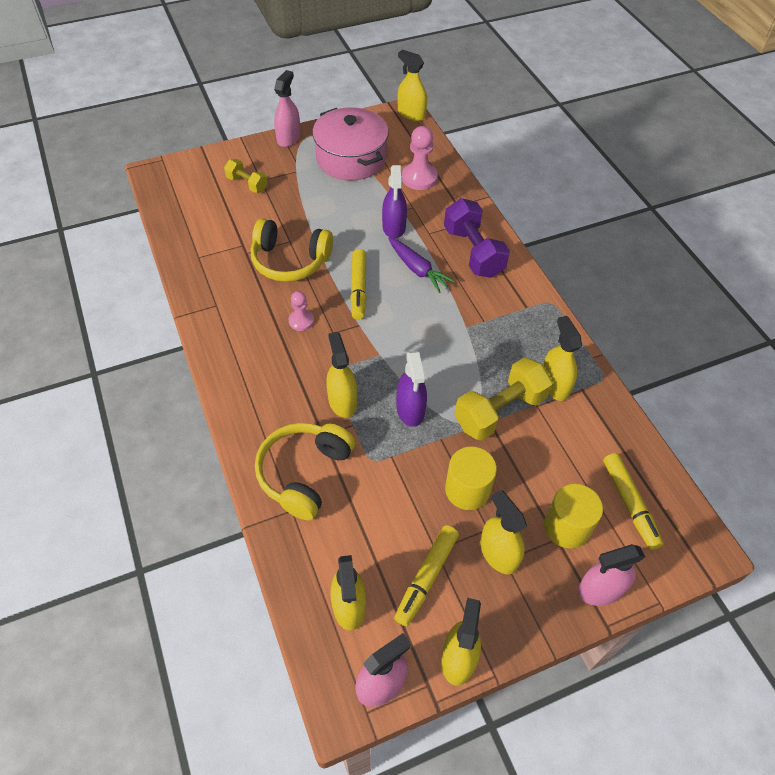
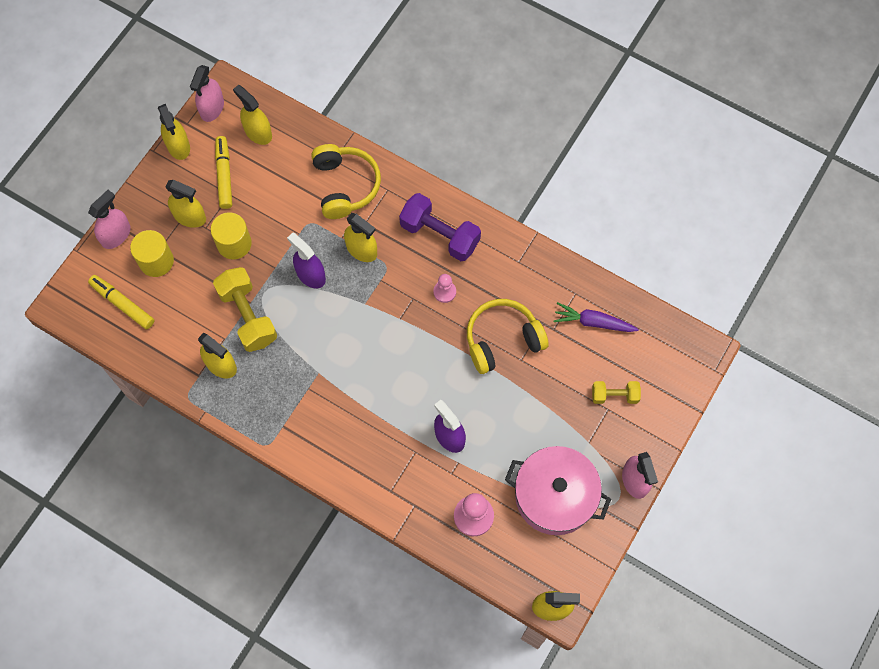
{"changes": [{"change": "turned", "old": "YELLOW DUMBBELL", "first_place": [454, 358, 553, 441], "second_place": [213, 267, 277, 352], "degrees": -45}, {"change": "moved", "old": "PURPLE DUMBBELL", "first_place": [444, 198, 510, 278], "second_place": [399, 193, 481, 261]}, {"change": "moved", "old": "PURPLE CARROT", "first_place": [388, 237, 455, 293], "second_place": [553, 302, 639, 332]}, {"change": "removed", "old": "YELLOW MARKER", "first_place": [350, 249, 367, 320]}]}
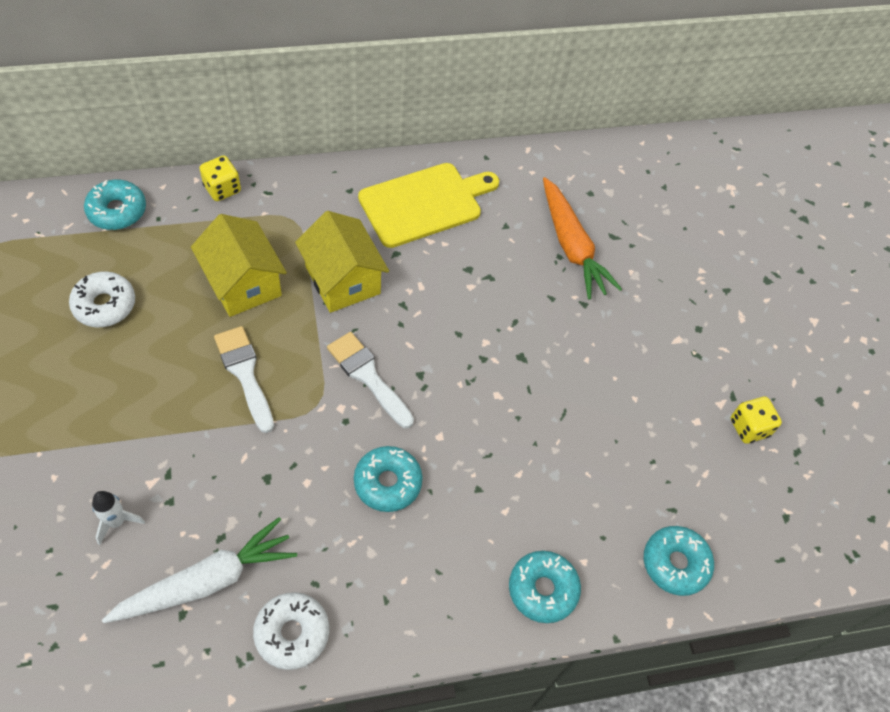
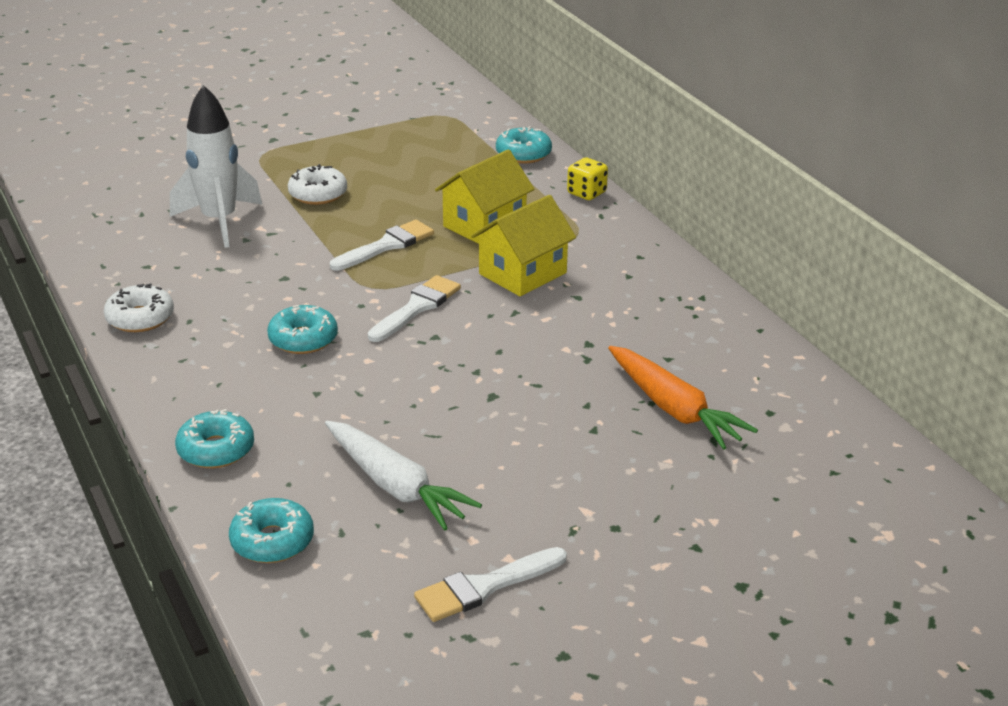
{"changes": [{"change": "resized", "old": "WHITE ROCKET", "first_place": [92, 491, 145, 545], "second_place": [170, 85, 262, 248], "factor": 2.24}, {"change": "moved", "old": "WHITE DONUT", "first_place": [69, 271, 135, 328], "second_place": [288, 164, 347, 205]}, {"change": "moved", "old": "WHITE CARROT", "first_place": [102, 517, 297, 623], "second_place": [325, 421, 482, 531]}, {"change": "replaced", "old": "YELLOW DICE", "new": "WHITE BRUSH", "first_place": [731, 396, 782, 444], "second_place": [414, 547, 567, 622]}, {"change": "turned", "old": "ORANGE CARROT", "first_place": [543, 177, 622, 300], "second_place": [608, 346, 758, 450], "degrees": -90}, {"change": "removed", "old": "YELLOW CUTTING BOARD", "first_place": [358, 163, 499, 248]}]}
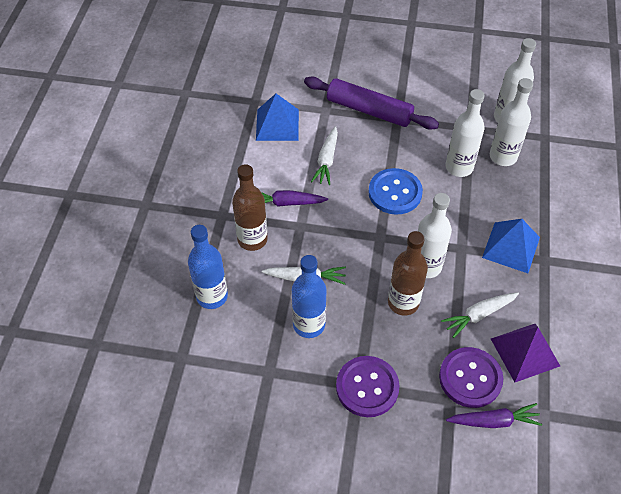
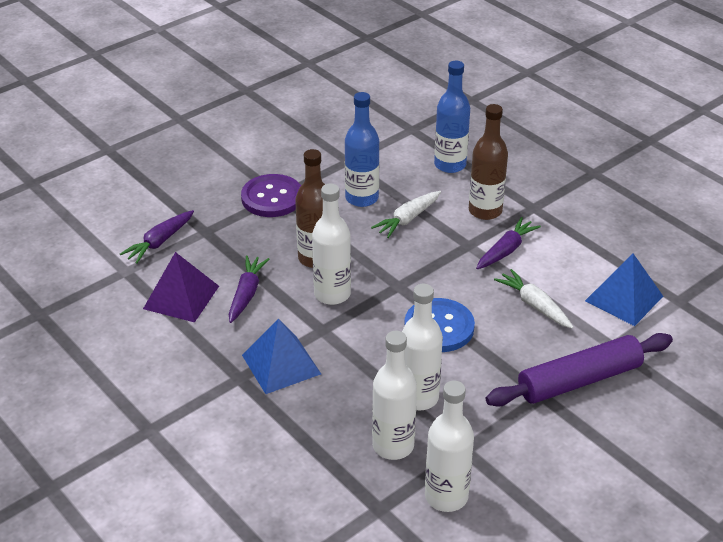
{"changes": [{"change": "recoloured", "old": "WHITE CARROT", "new": "PURPLE CARROT", "first_place": [441, 292, 519, 338], "second_place": [229, 255, 269, 323]}, {"change": "removed", "old": "PURPLE BUTTON", "first_place": [439, 347, 503, 408]}]}
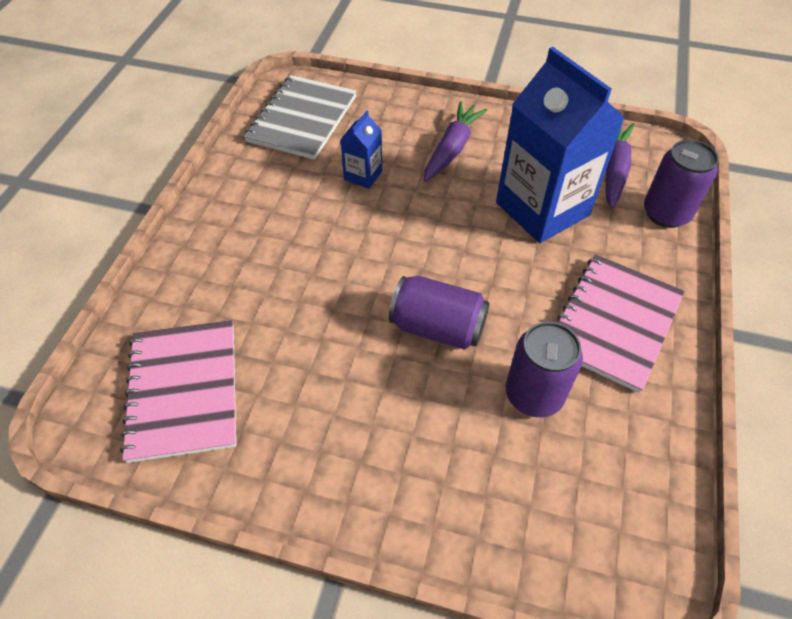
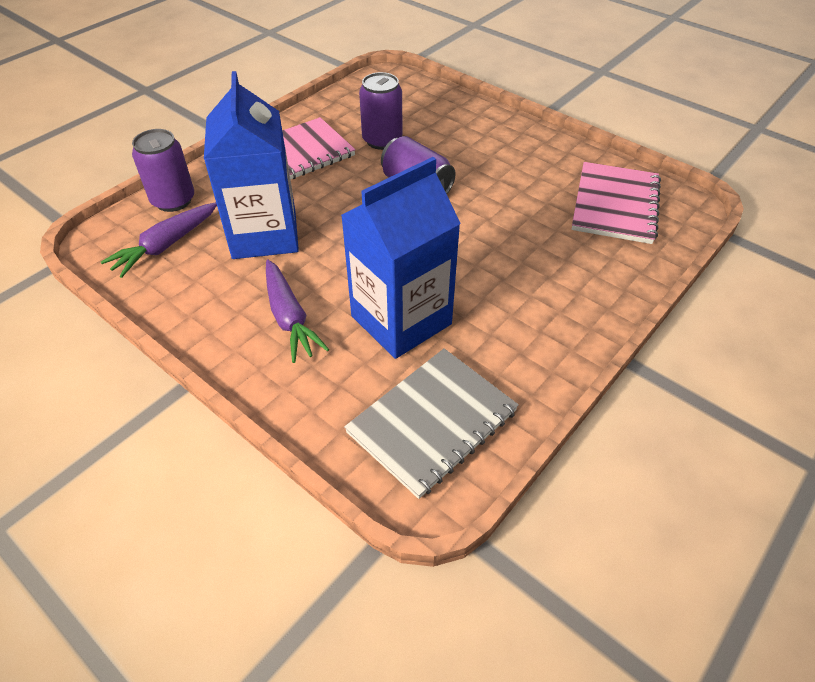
{"changes": [{"change": "turned", "old": "PURPLE CARROT", "first_place": [424, 101, 488, 182], "second_place": [266, 259, 329, 363], "degrees": -75}, {"change": "resized", "old": "BLUE CARTON", "first_place": [340, 110, 382, 189], "second_place": [341, 157, 461, 359], "factor": 2.24}]}
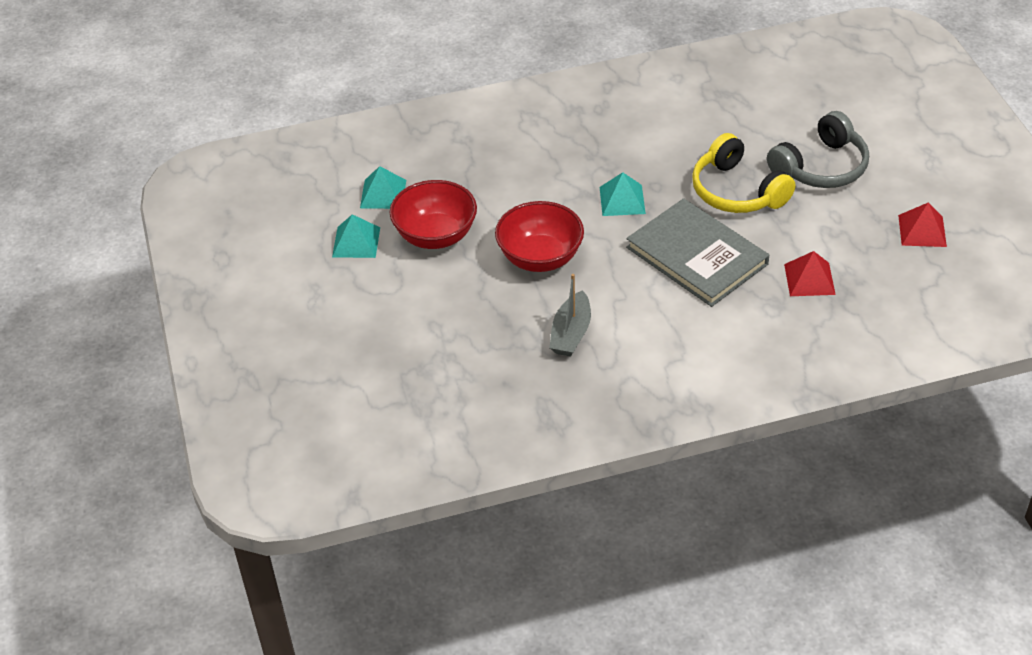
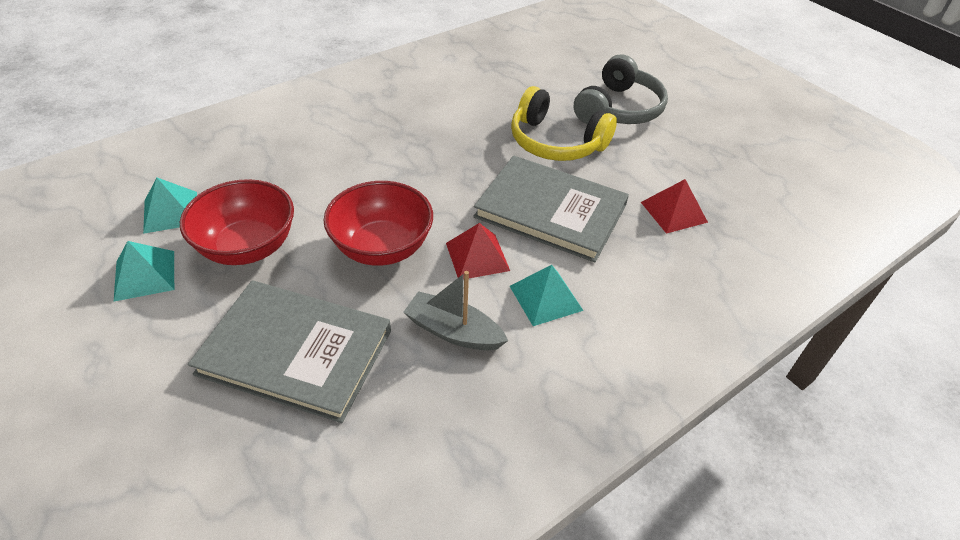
{"changes": [{"change": "added", "new": "GREY BOOK", "second_place": [188, 280, 391, 423]}, {"change": "turned", "old": "GREY BOAT", "first_place": [549, 274, 591, 357], "second_place": [404, 271, 508, 351], "degrees": 120}, {"change": "moved", "old": "RED PYRAMID", "first_place": [898, 203, 947, 247], "second_place": [446, 223, 510, 280]}, {"change": "moved", "old": "TURQUOISE PYRAMID", "first_place": [600, 172, 646, 216], "second_place": [510, 265, 583, 326]}]}
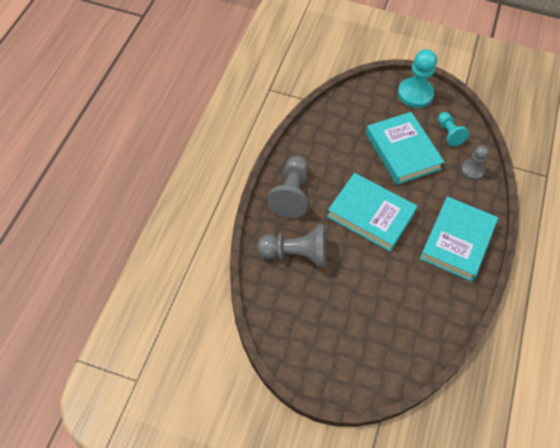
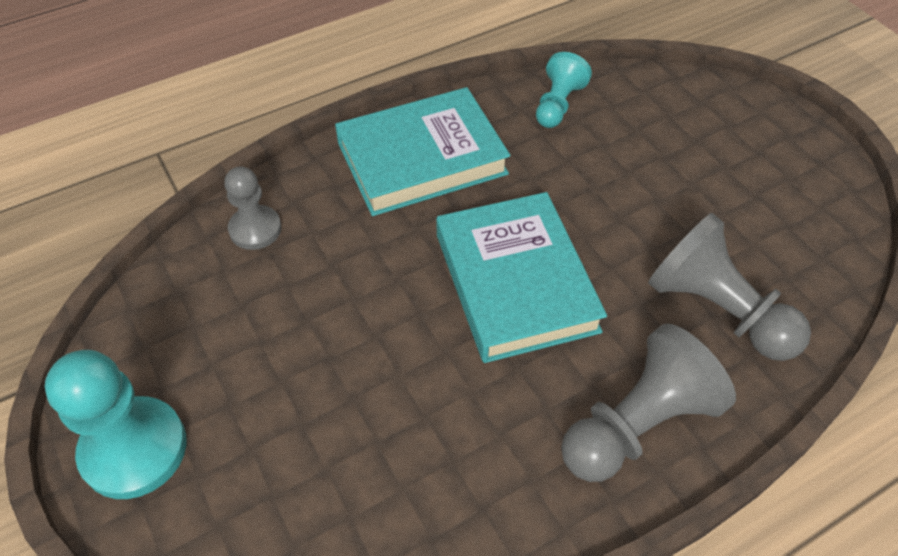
{"changes": [{"change": "moved", "old": "TURQUOISE PAWN", "first_place": [438, 112, 469, 146], "second_place": [536, 52, 592, 128]}, {"change": "removed", "old": "TURQUOISE BOOK", "first_place": [366, 112, 444, 185]}]}
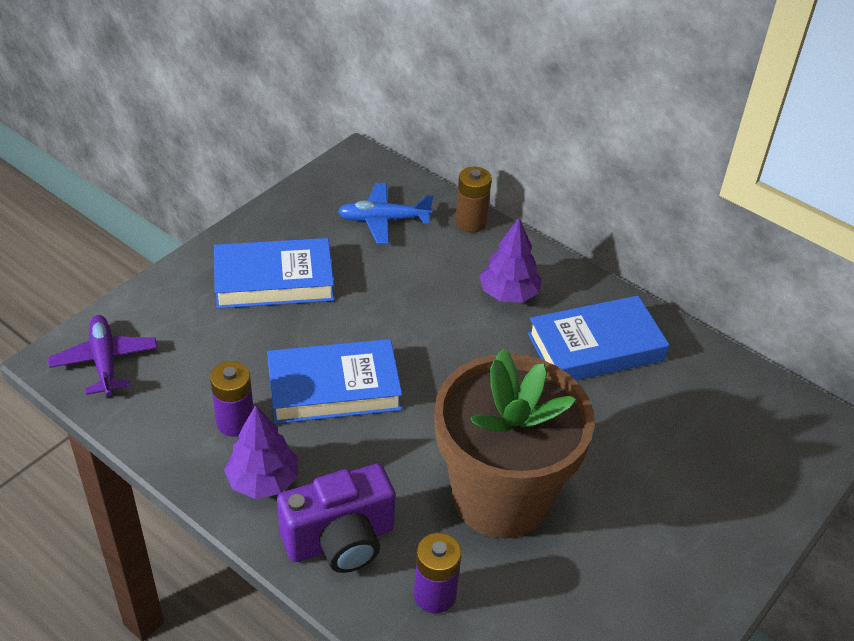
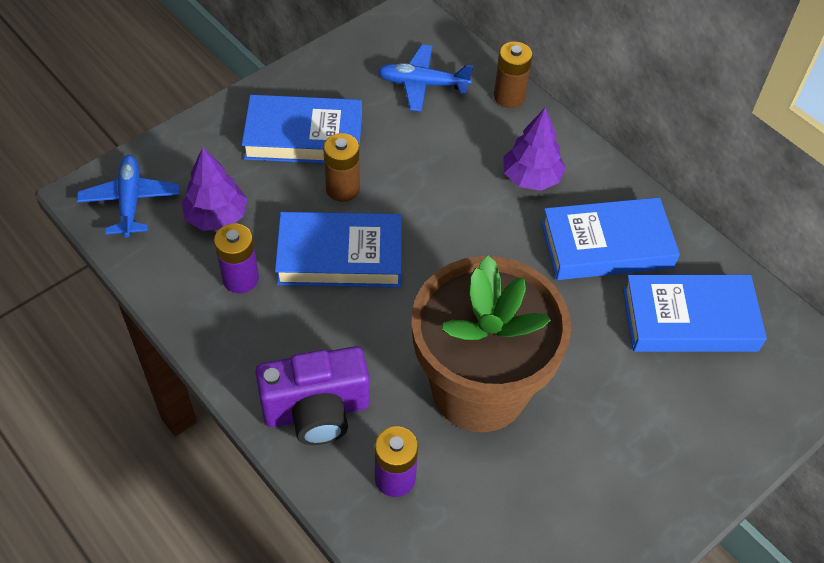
{"changes": [{"change": "recoloured", "old": "PURPLE PLANE", "new": "BLUE PLANE", "first_place": [48, 315, 157, 396], "second_place": [77, 155, 180, 238]}, {"change": "moved", "old": "PURPLE TREE", "first_place": [224, 405, 298, 499], "second_place": [182, 147, 247, 231]}, {"change": "added", "new": "BROWN BATTERY", "second_place": [323, 133, 360, 202]}, {"change": "added", "new": "BLUE BOOK", "second_place": [623, 275, 767, 352]}]}
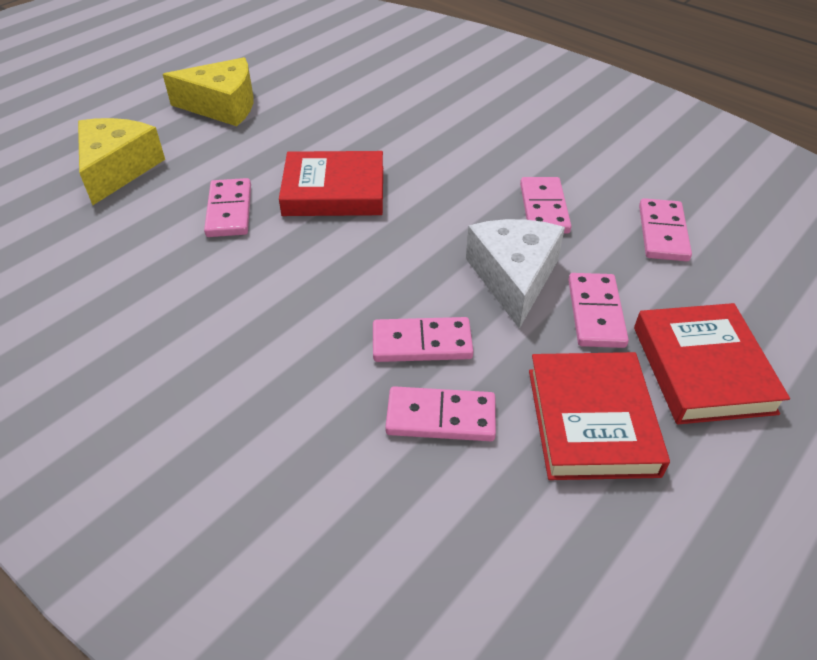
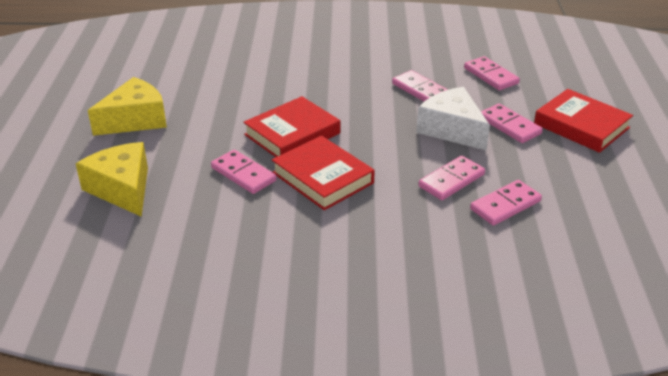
{"changes": [{"change": "moved", "old": "RED BOOK", "first_place": [529, 352, 670, 480], "second_place": [272, 136, 375, 210]}]}
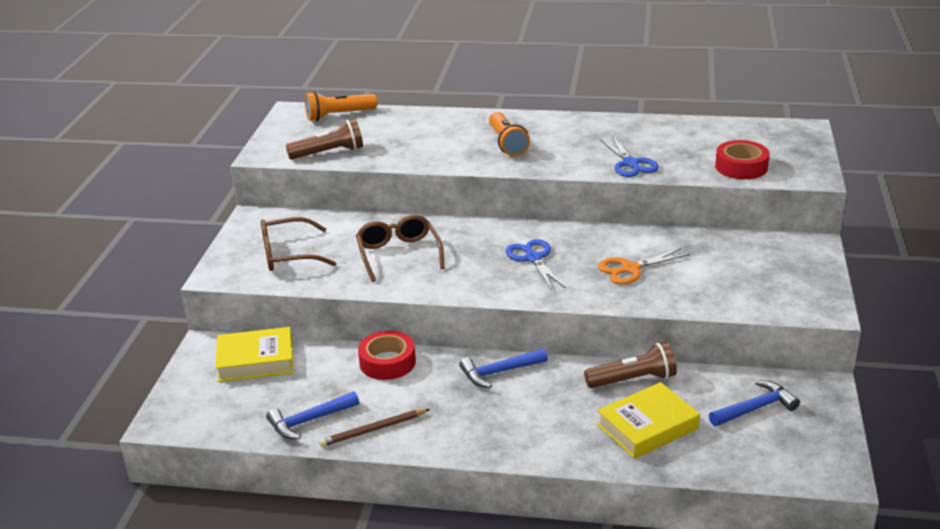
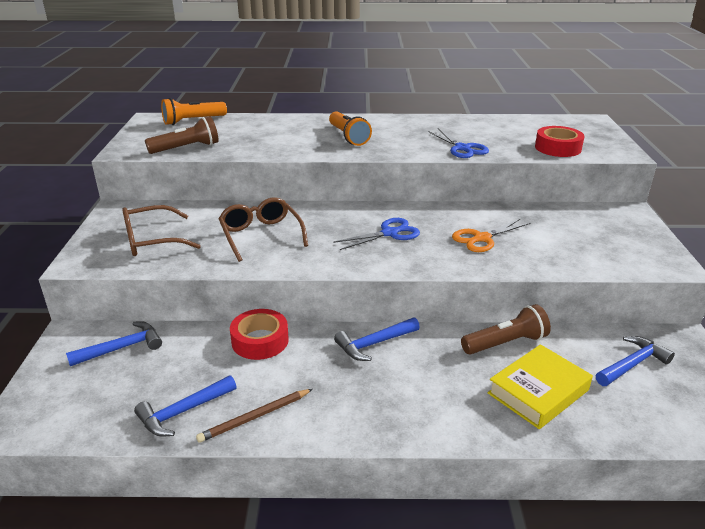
{"changes": [{"change": "replaced", "old": "YELLOW BOOK", "new": "BLUE HAMMER", "first_place": [215, 327, 293, 382], "second_place": [66, 322, 162, 366]}, {"change": "turned", "old": "BLUE SCISSORS", "first_place": [506, 239, 566, 290], "second_place": [333, 218, 420, 250], "degrees": 90}]}
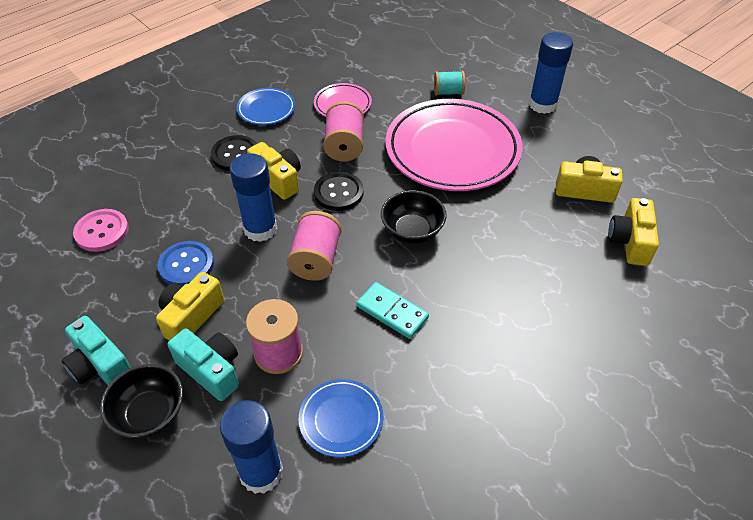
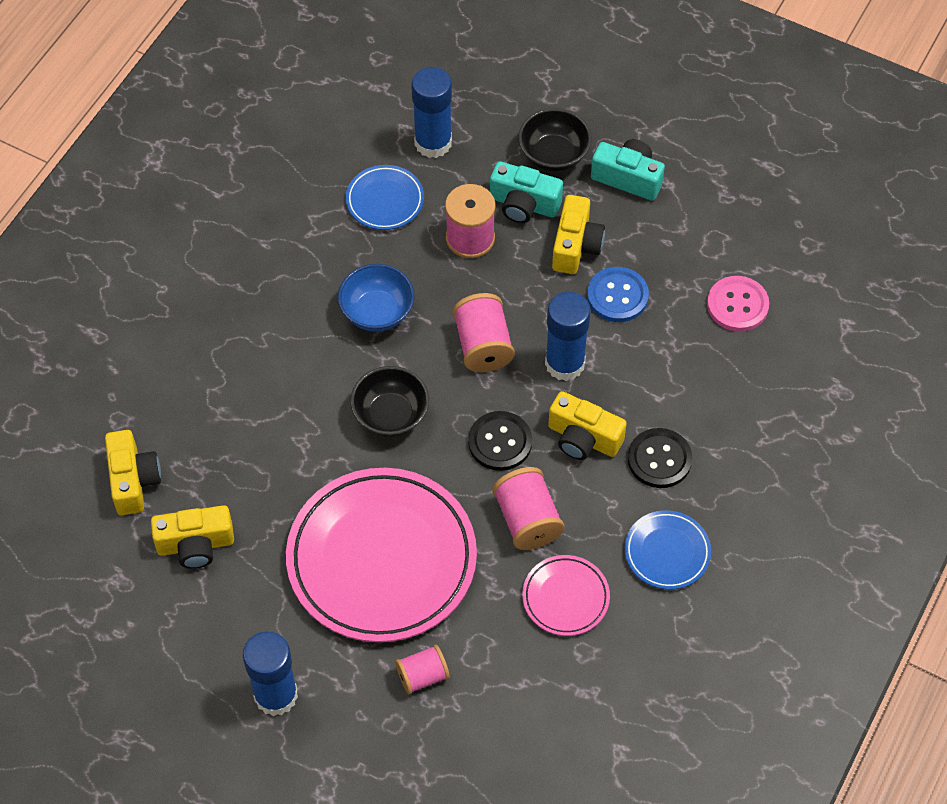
{"changes": [{"change": "replaced", "old": "TURQUOISE DOMINO", "new": "BLUE BOWL", "first_place": [356, 282, 429, 339], "second_place": [338, 264, 415, 332]}, {"change": "recoloured", "old": "TURQUOISE SPOOL", "new": "PINK SPOOL", "first_place": [434, 71, 465, 96], "second_place": [395, 645, 450, 694]}]}
